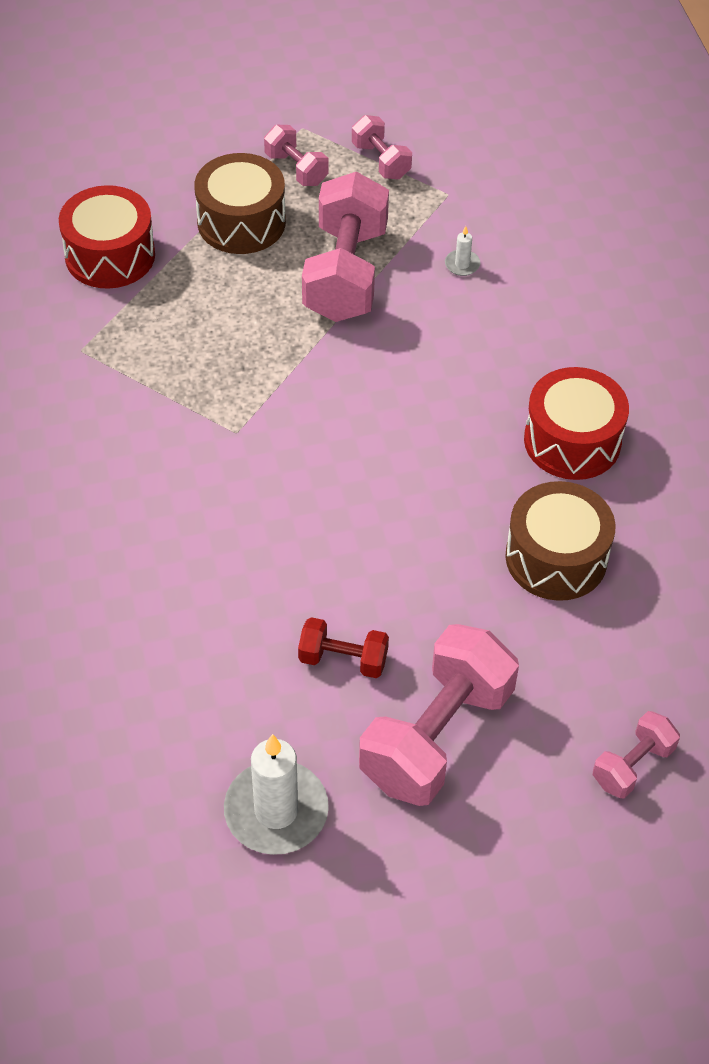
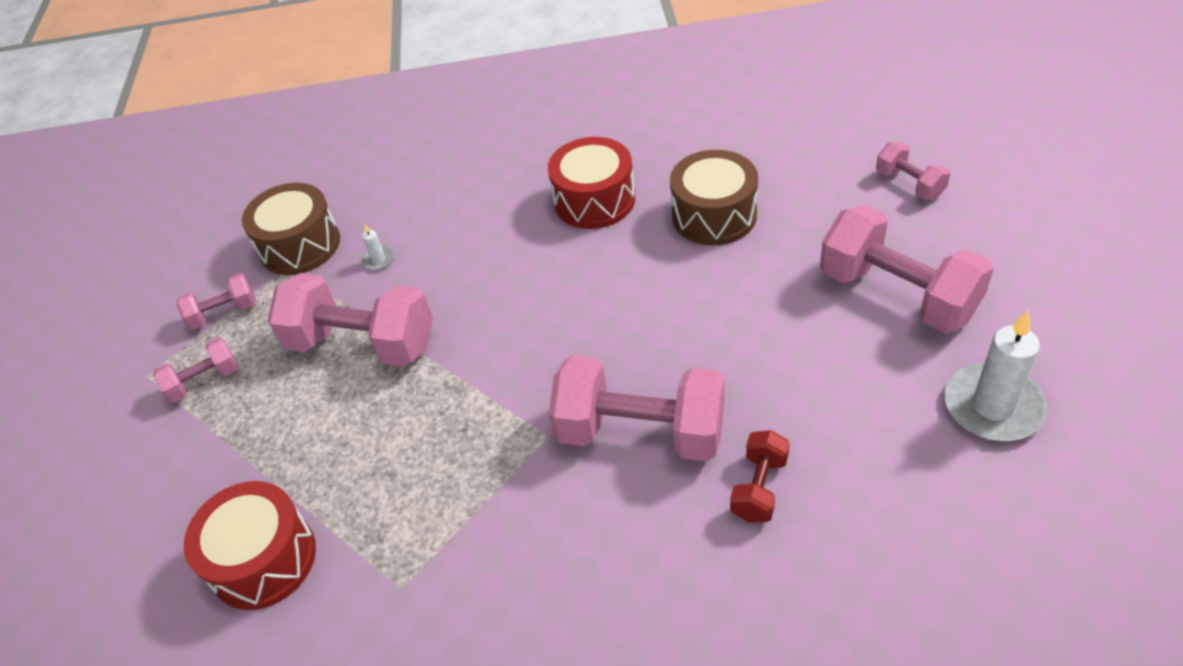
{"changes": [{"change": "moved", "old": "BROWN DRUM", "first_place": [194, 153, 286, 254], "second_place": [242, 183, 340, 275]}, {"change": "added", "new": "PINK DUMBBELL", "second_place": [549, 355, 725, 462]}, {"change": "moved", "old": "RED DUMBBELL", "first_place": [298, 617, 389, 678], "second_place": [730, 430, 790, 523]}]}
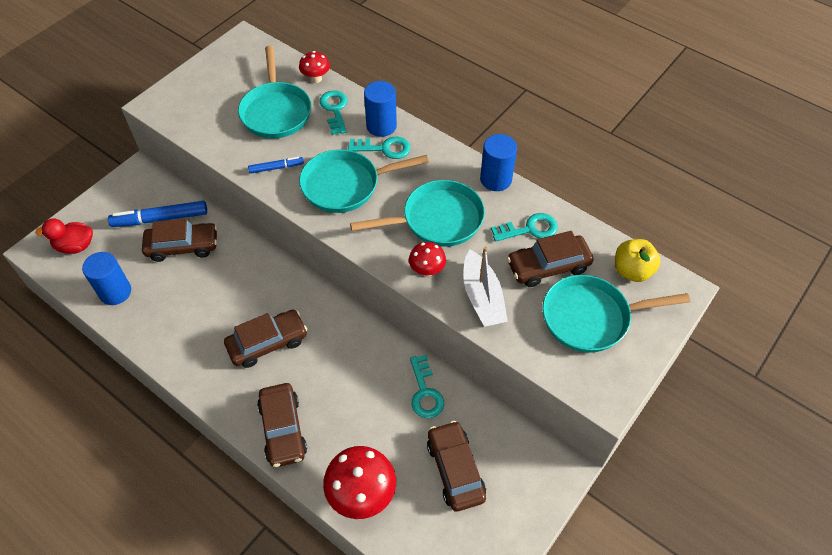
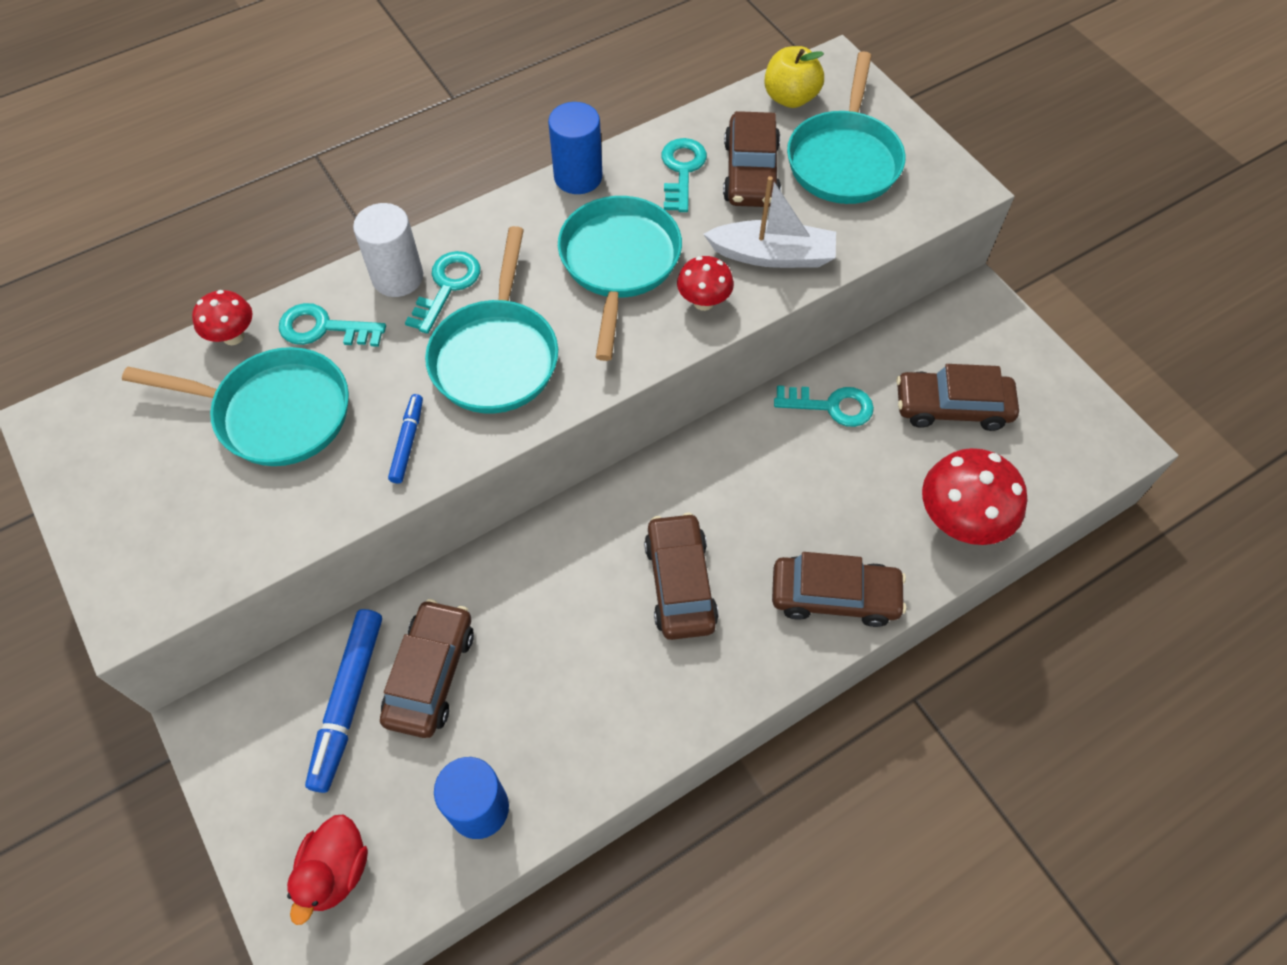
{"changes": [{"change": "recoloured", "old": "BLUE CYLINDER", "new": "WHITE CYLINDER", "first_place": [364, 81, 397, 137], "second_place": [353, 203, 423, 297]}]}
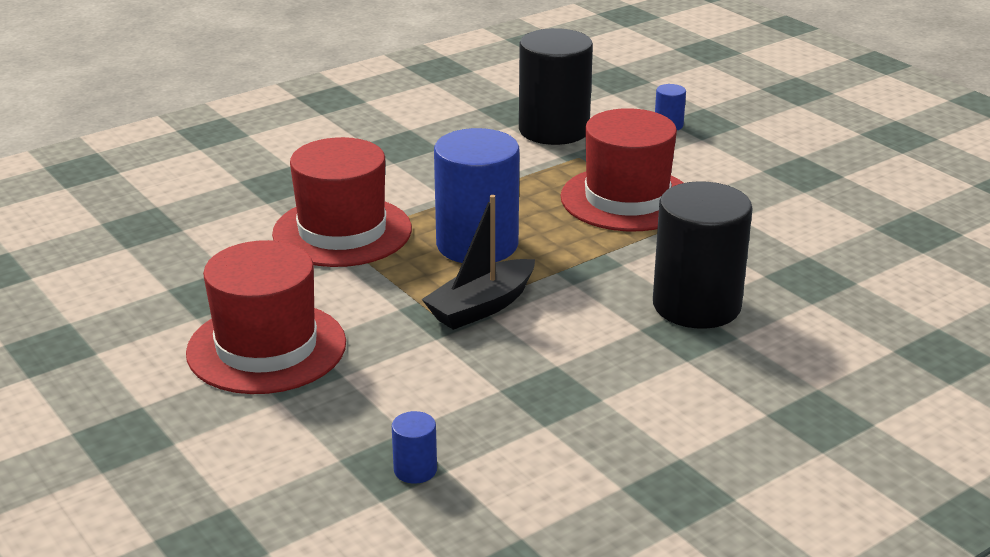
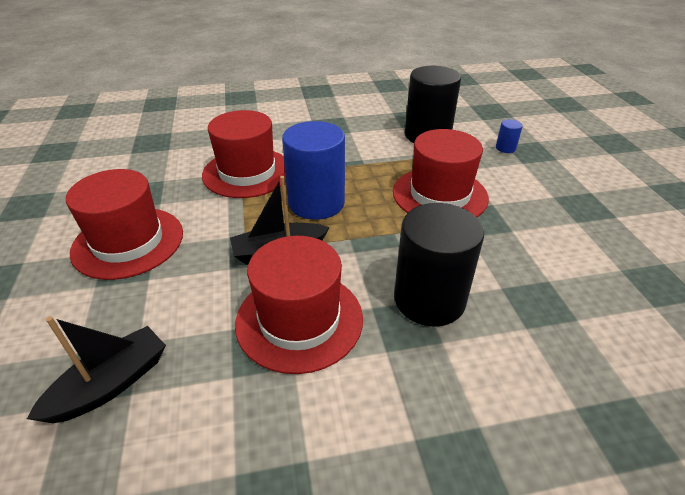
{"changes": [{"change": "replaced", "old": "BLUE CYLINDER", "new": "BLACK BOAT", "first_place": [392, 411, 437, 484], "second_place": [27, 316, 166, 423]}, {"change": "added", "new": "RED HAT", "second_place": [235, 236, 363, 374]}]}
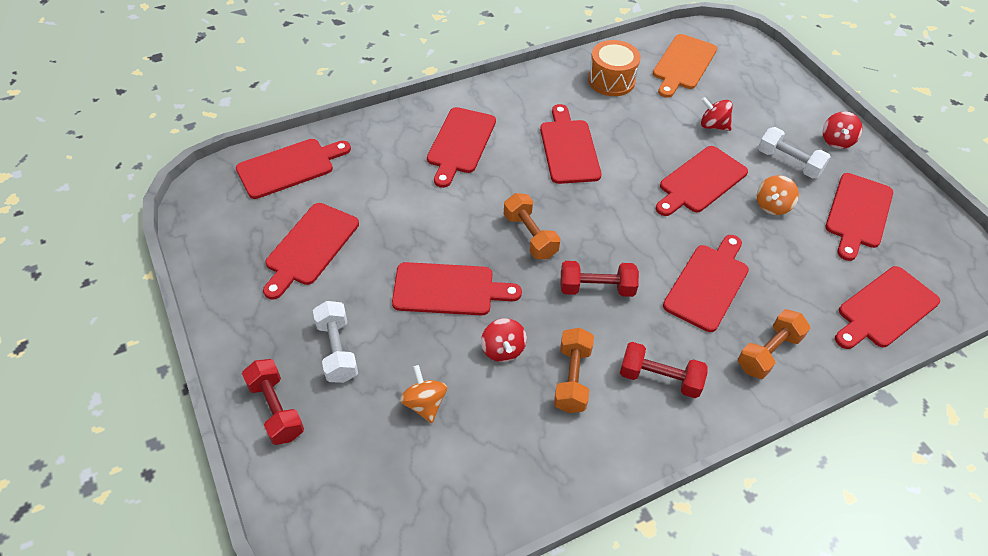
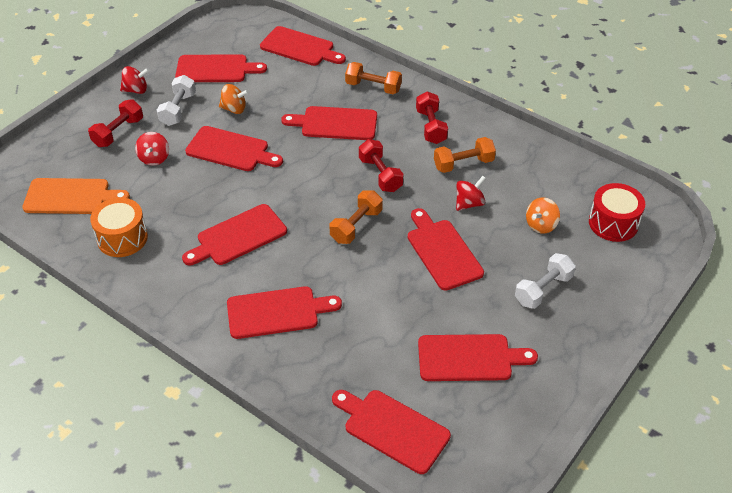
{"changes": [{"change": "moved", "old": "RED DUMBBELL", "first_place": [242, 359, 304, 445], "second_place": [88, 99, 143, 147]}, {"change": "added", "new": "RED DRUM", "second_place": [589, 183, 645, 242]}]}
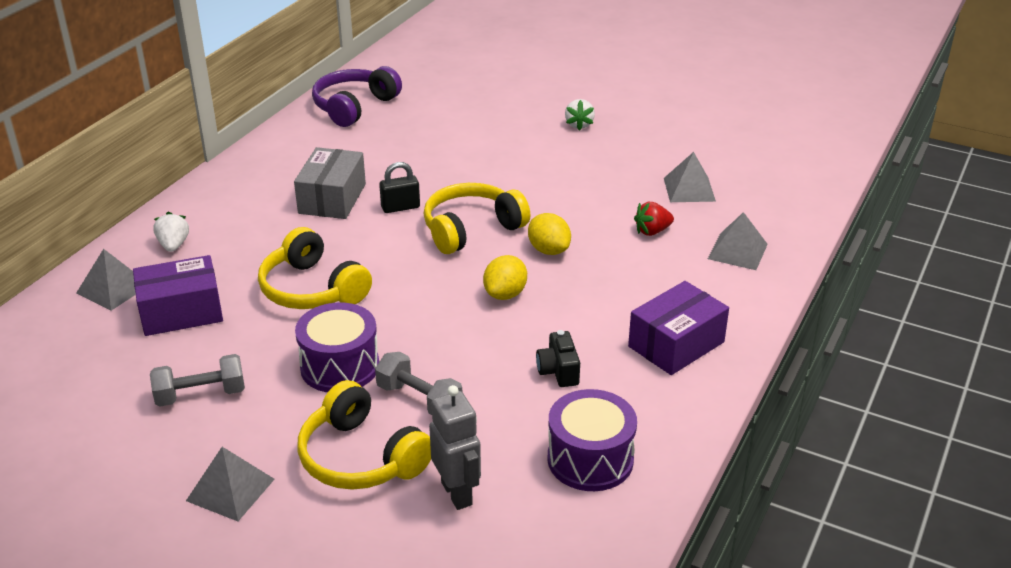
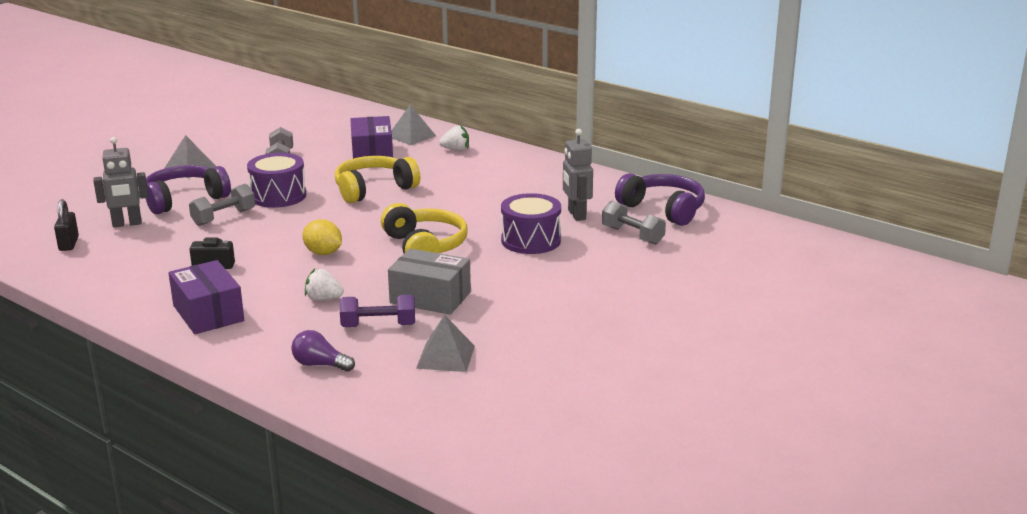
{"changes": [{"change": "moved", "old": "BLACK PADLOCK", "first_place": [379, 162, 420, 213], "second_place": [54, 199, 79, 251]}, {"change": "recoloured", "old": "YELLOW HEADPHONES", "new": "PURPLE HEADPHONES", "first_place": [298, 380, 431, 490], "second_place": [146, 165, 231, 214]}, {"change": "replaced", "old": "GREY PYRAMID", "new": "PURPLE LIGHT BULB", "first_place": [708, 212, 768, 270], "second_place": [291, 330, 355, 372]}, {"change": "moved", "old": "WHITE STRAWBERRY", "first_place": [565, 99, 595, 131], "second_place": [305, 268, 344, 301]}, {"change": "replaced", "old": "RED STRAWBERRY", "new": "PURPLE DUMBBELL", "first_place": [634, 202, 674, 236], "second_place": [340, 295, 415, 327]}, {"change": "moved", "old": "GREY BOX", "first_place": [294, 147, 366, 219], "second_place": [388, 248, 471, 315]}, {"change": "moved", "old": "PURPLE DRUM", "first_place": [547, 389, 637, 491], "second_place": [501, 193, 561, 254]}, {"change": "added", "new": "GREY ROBOT", "second_place": [563, 129, 593, 221]}, {"change": "added", "new": "GREY DUMBBELL", "second_place": [602, 200, 666, 245]}, {"change": "removed", "old": "YELLOW LEMON", "first_place": [528, 213, 571, 255]}]}
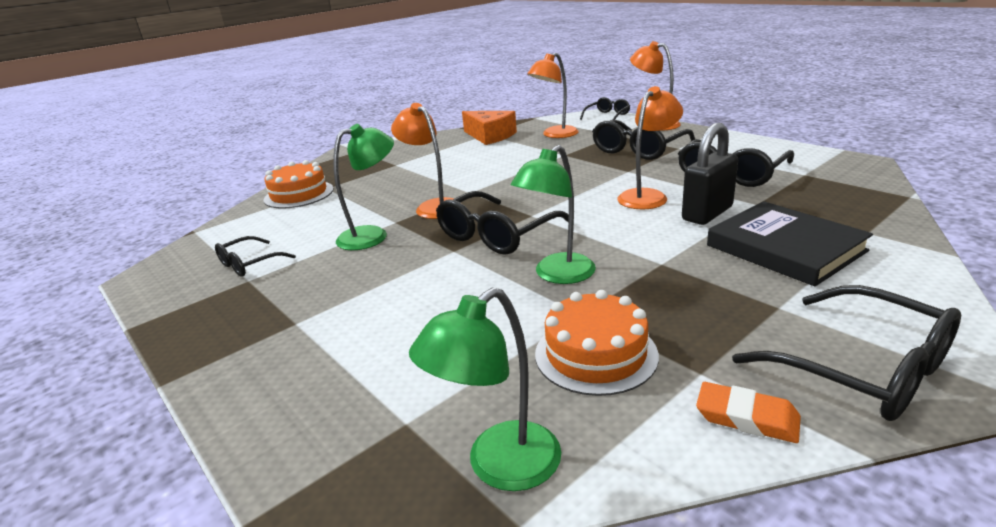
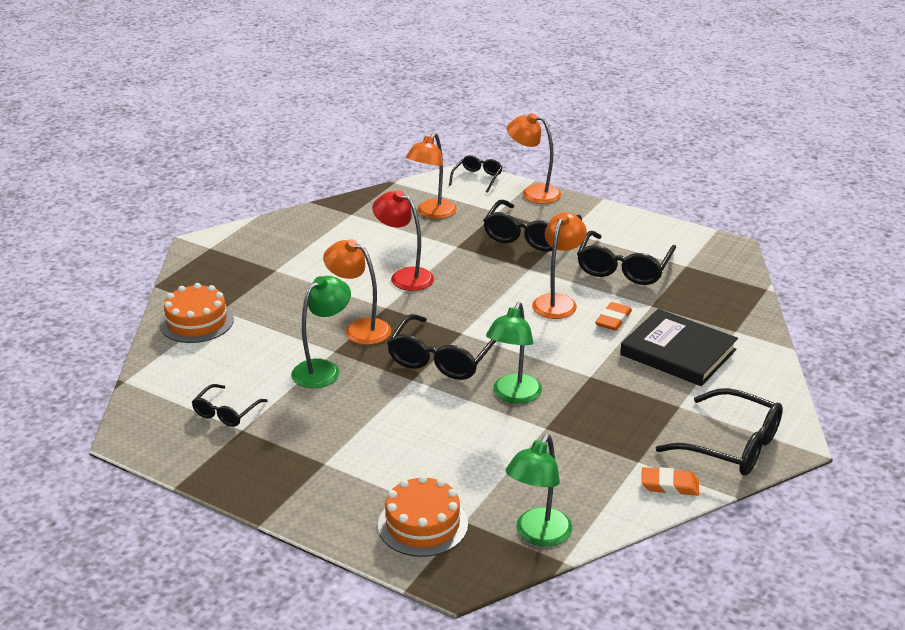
{"changes": [{"change": "added", "new": "RED LAMP", "second_place": [372, 190, 434, 291]}, {"change": "moved", "old": "ORANGE CAKE", "first_place": [535, 290, 659, 396], "second_place": [378, 475, 468, 557]}, {"change": "replaced", "old": "BLACK PADLOCK", "new": "ORANGE ERASER", "first_place": [682, 123, 738, 225], "second_place": [595, 302, 632, 331]}, {"change": "removed", "old": "ORANGE CHEESE", "first_place": [462, 111, 517, 145]}]}
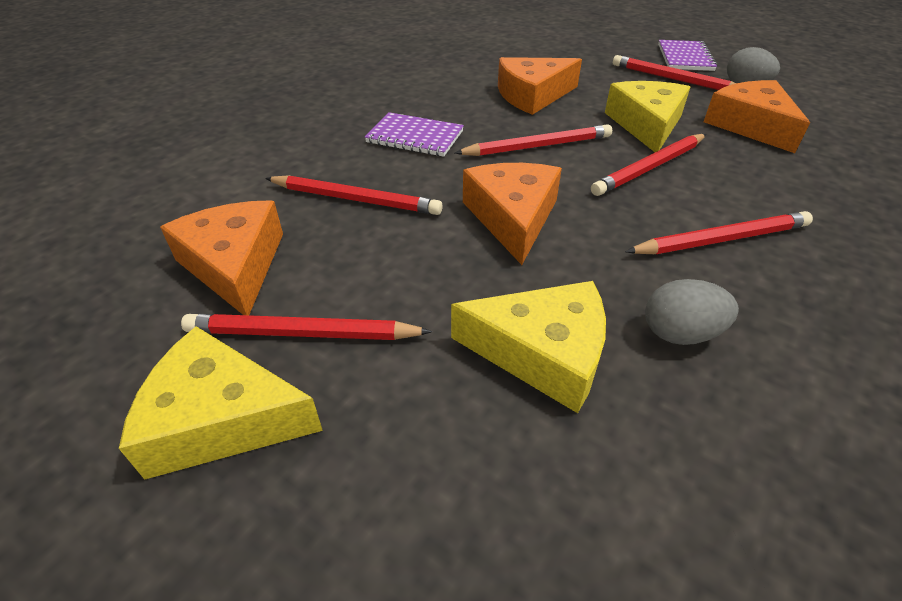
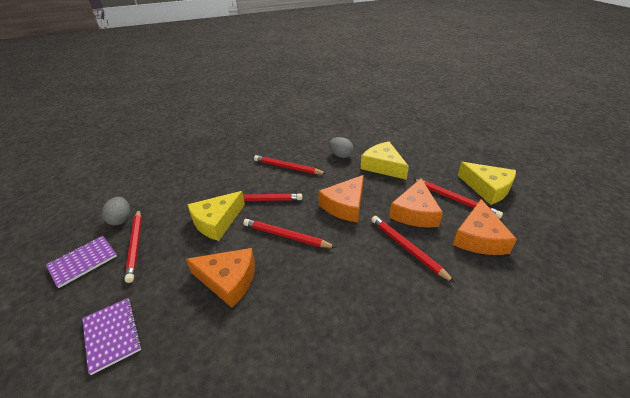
{"changes": [{"change": "moved", "old": "PURPLE NOTEBOOK", "first_place": [365, 112, 464, 157], "second_place": [82, 298, 142, 375]}, {"change": "moved", "old": "ORANGE CHEESE", "first_place": [704, 80, 810, 153], "second_place": [389, 178, 443, 227]}]}
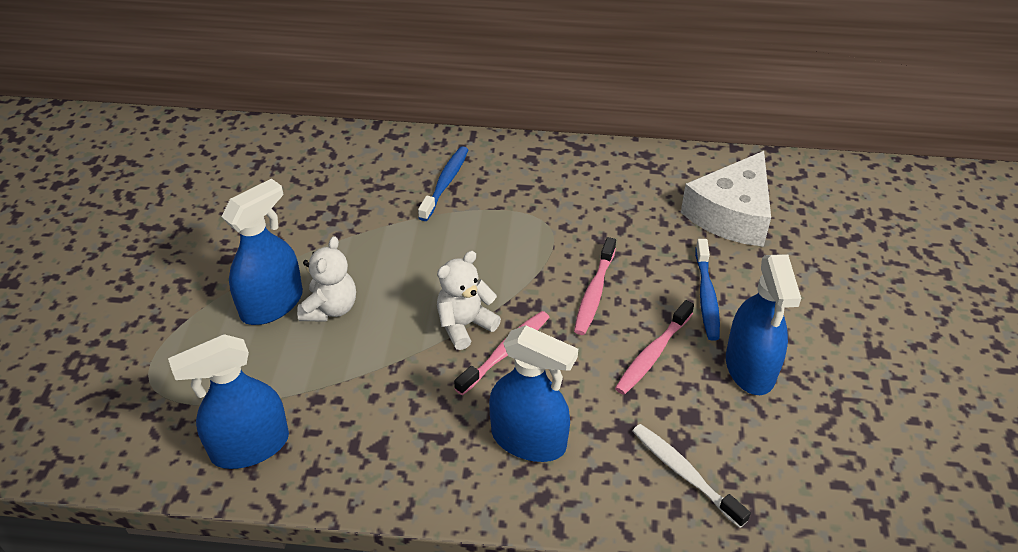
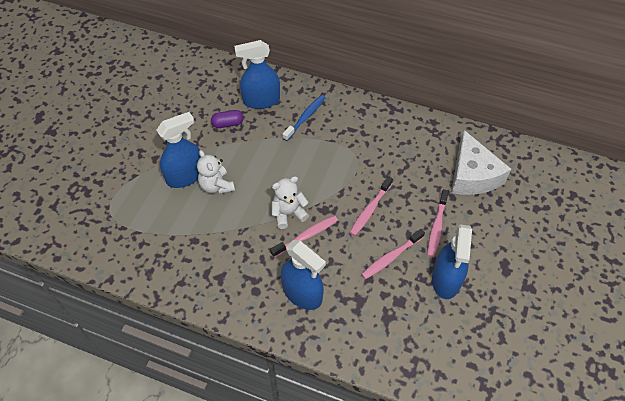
{"changes": [{"change": "turned", "old": "WHITE TEDDY BEAR", "first_place": [297, 236, 356, 321], "second_place": [197, 150, 235, 194], "degrees": 120}, {"change": "added", "new": "PURPLE CAPSULE", "second_place": [211, 110, 244, 128]}, {"change": "moved", "old": "BLUE SPRAY BOTTLE", "first_place": [168, 334, 289, 469], "second_place": [234, 40, 280, 109]}, {"change": "recoloured", "old": "BLUE TOOTHBRUSH", "new": "PINK TOOTHBRUSH", "first_place": [695, 239, 720, 341], "second_place": [427, 189, 449, 257]}, {"change": "turned", "old": "WHITE CHEESE", "first_place": [681, 151, 771, 247], "second_place": [452, 130, 511, 195], "degrees": -60}, {"change": "removed", "old": "WHITE TOOTHBRUSH", "first_place": [632, 424, 751, 528]}]}
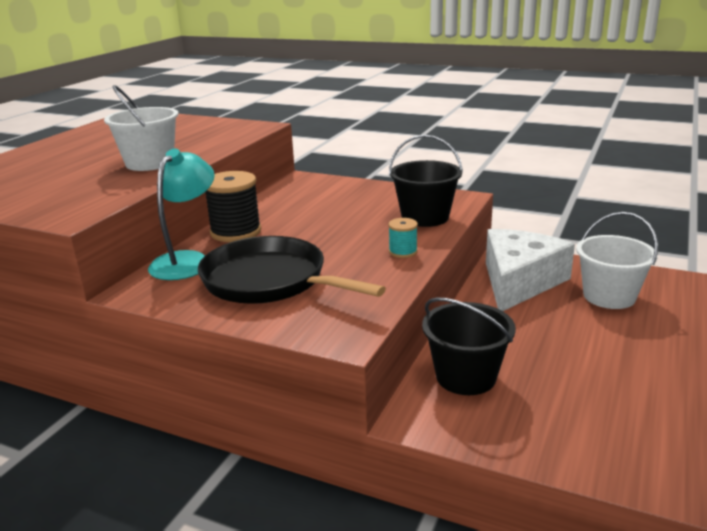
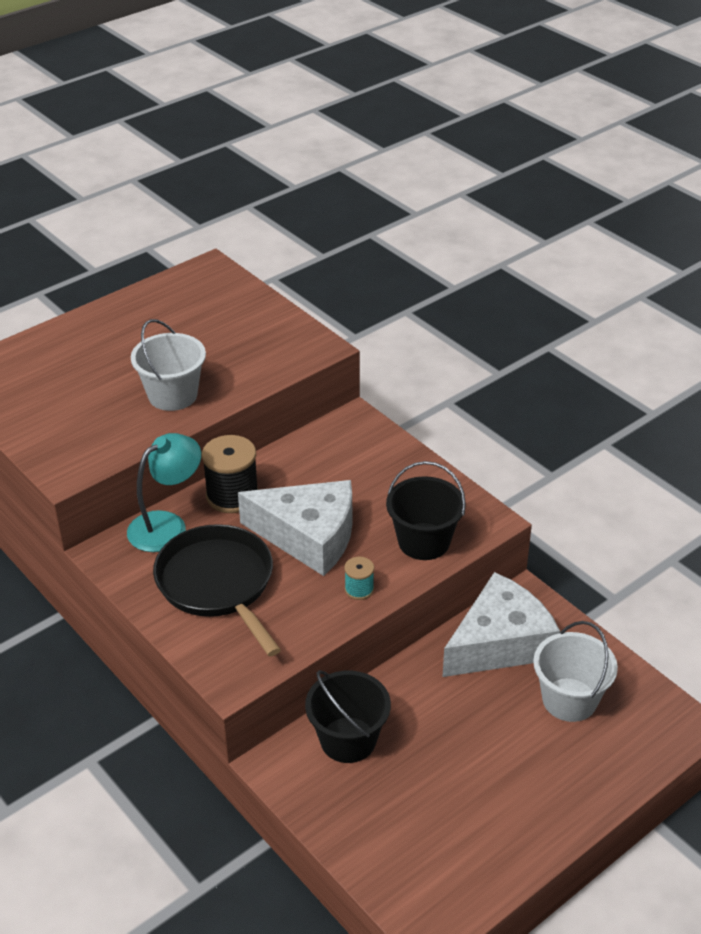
{"changes": [{"change": "added", "new": "WHITE CHEESE", "second_place": [238, 480, 352, 576]}]}
